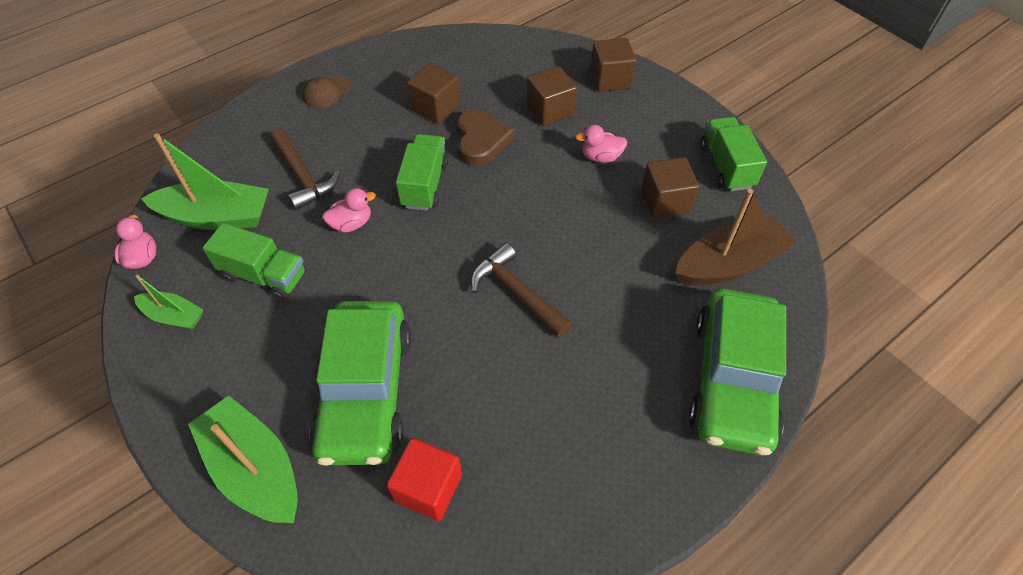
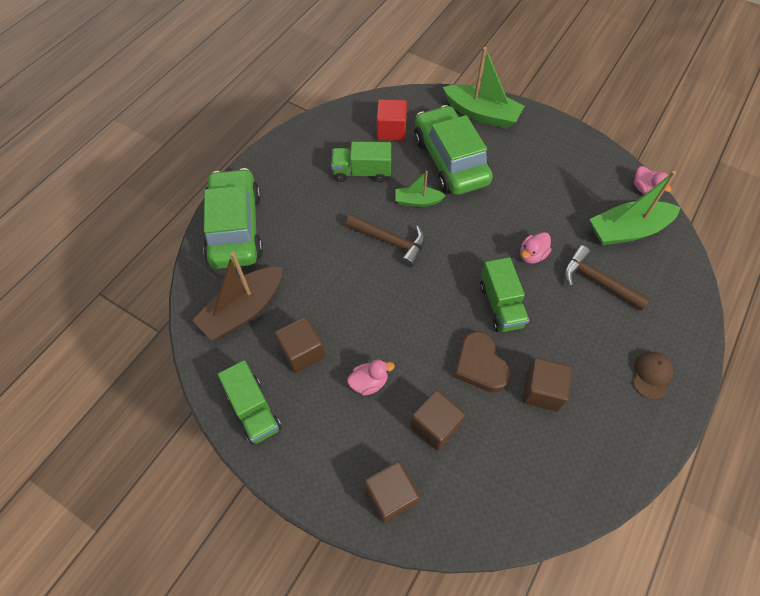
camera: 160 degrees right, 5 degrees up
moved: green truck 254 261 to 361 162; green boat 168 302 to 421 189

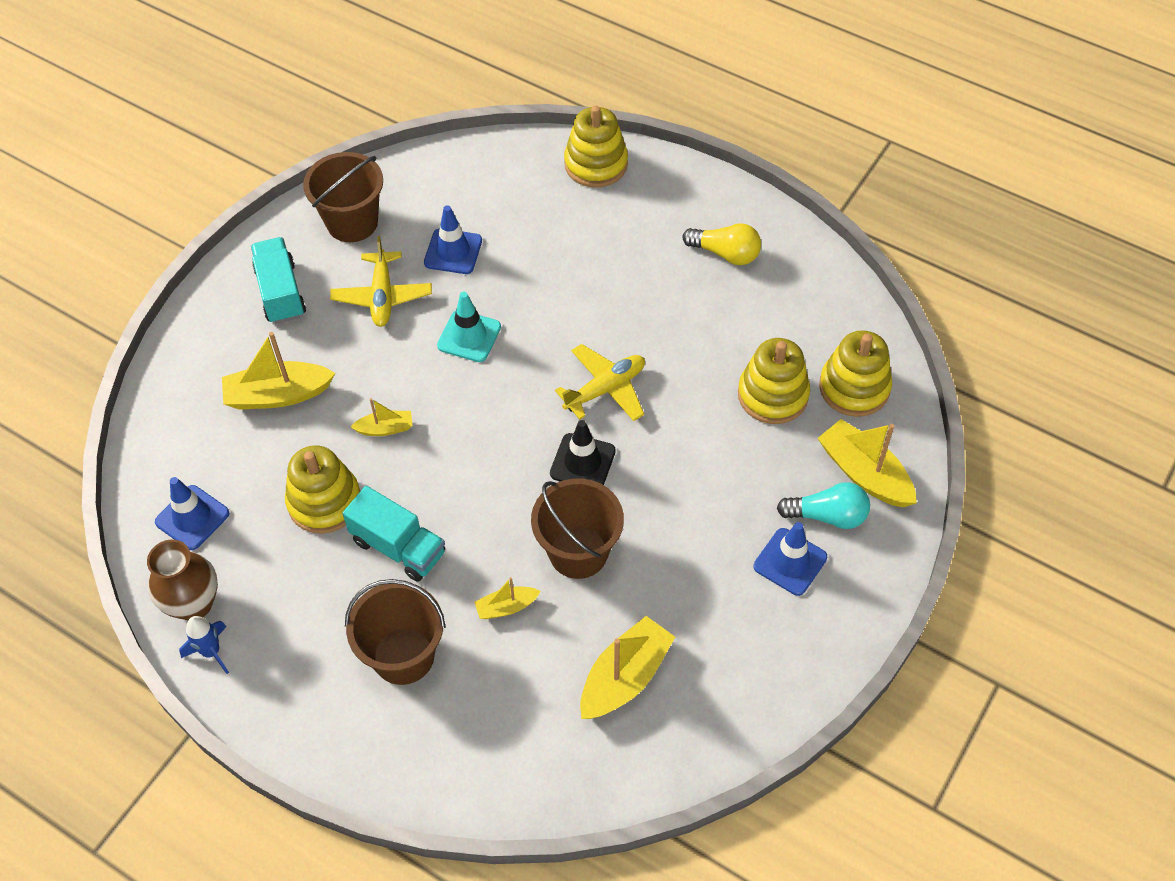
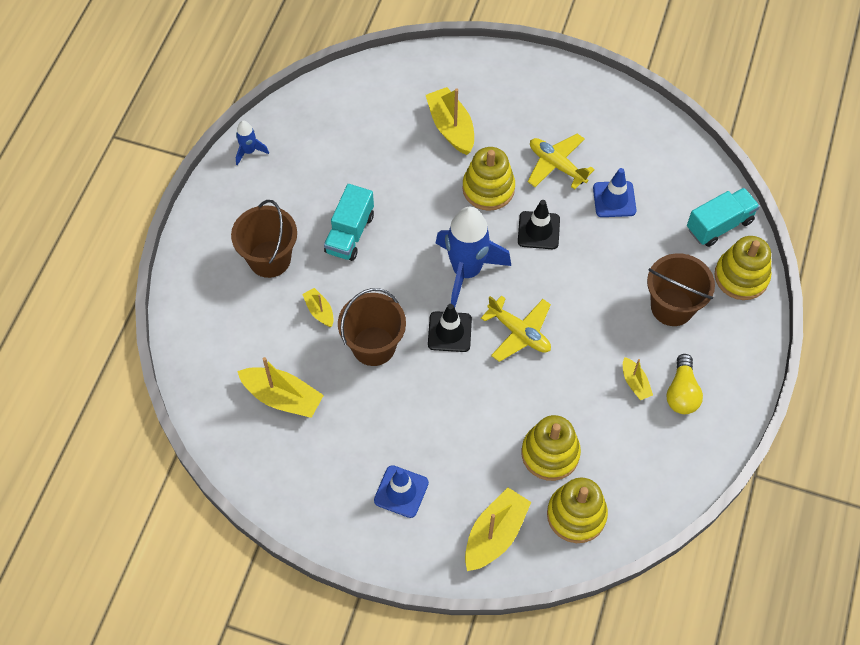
camera: 75 degrees right, 5 degrees up
removed: brown vase 182 580; blue traffic cone 192 513; turquoise light bulb 823 505
added: blue rocket 473 257
moved: yellow stacking toy 322 489 to 488 179; yellow boat 381 417 to 638 378; brown bucket 343 197 to 681 289; turquoise truck 278 280 to 723 217
recoloured: turquoise traffic cone 469 327 to black traffic cone 539 224
turned: yellow plane 381 281 = 561 161 60 degrees clockwise

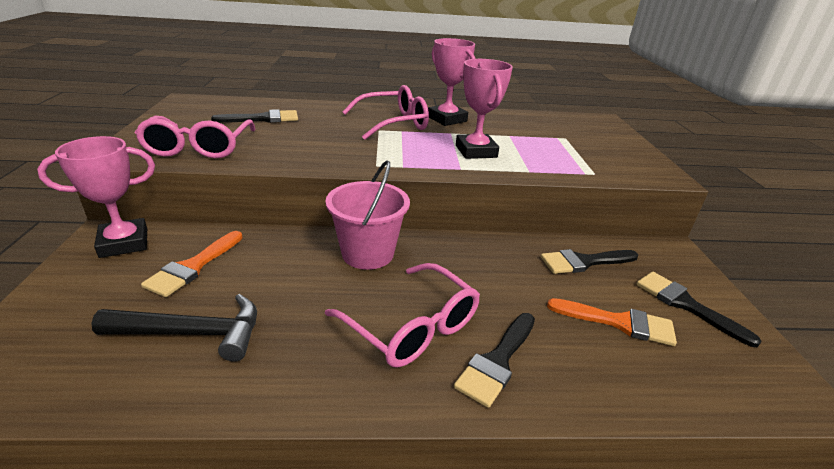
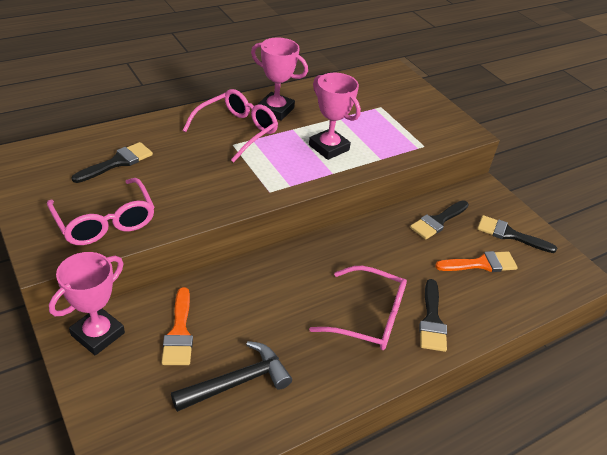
camera: 30 degrees left, 10 degrees up
removed: pink bucket 368 215

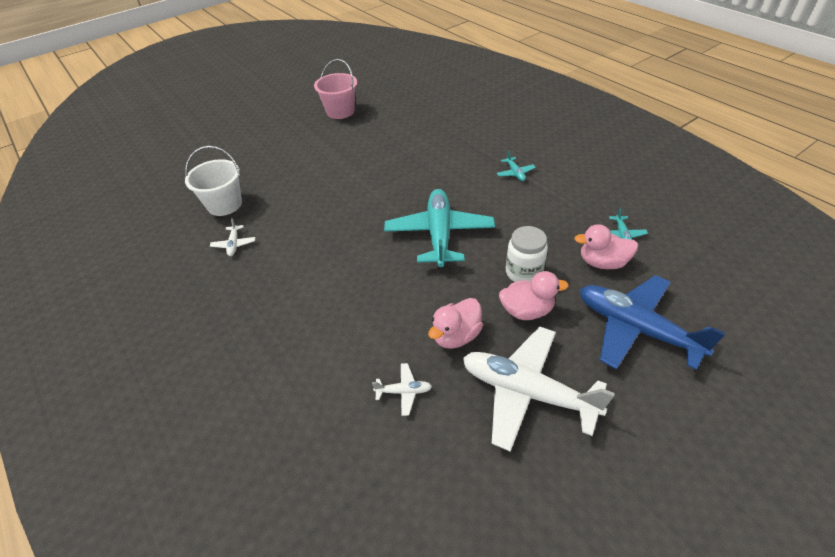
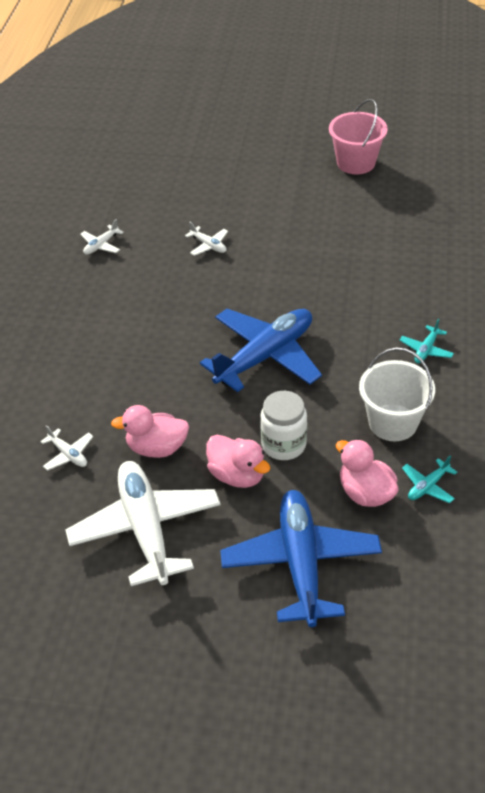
camera: 45 degrees right, 0 degrees up
added: white plane 206 239
moved: white bucket 213 181 to 397 394
recoloured: turquoise plane 439 228 to blue plane 261 350

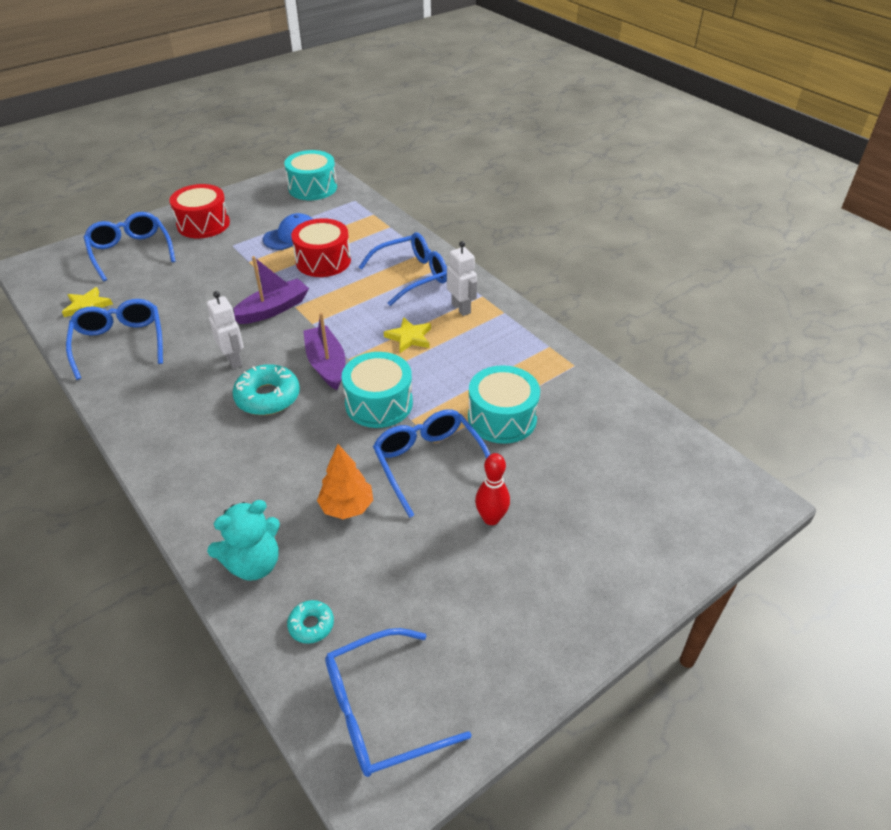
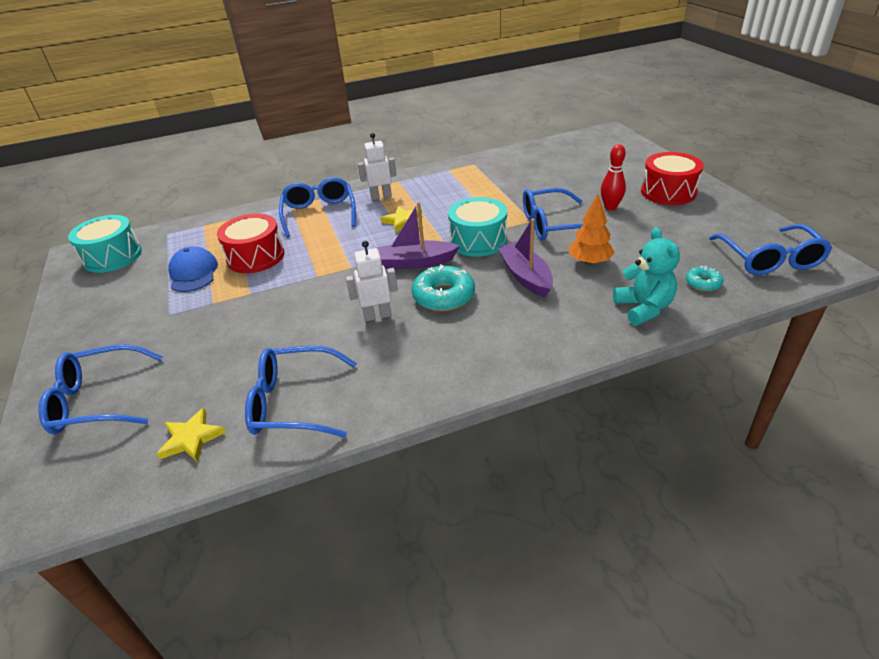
camera: 70 degrees left, 5 degrees down
removed: turquoise drum 504 404
moved: purple boat 271 290 to 525 258; red drum 199 211 to 672 178

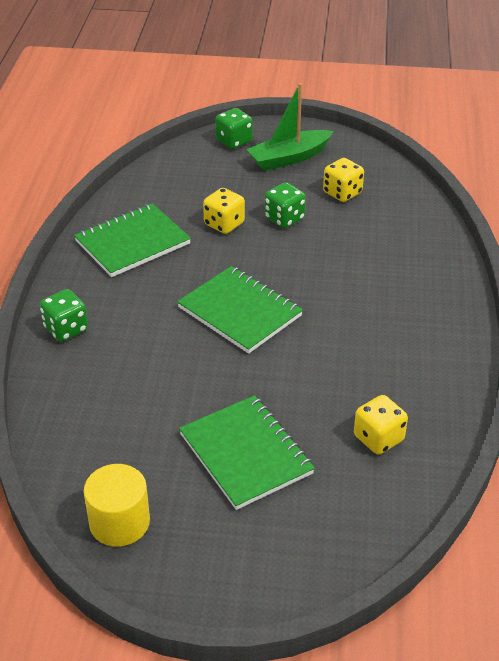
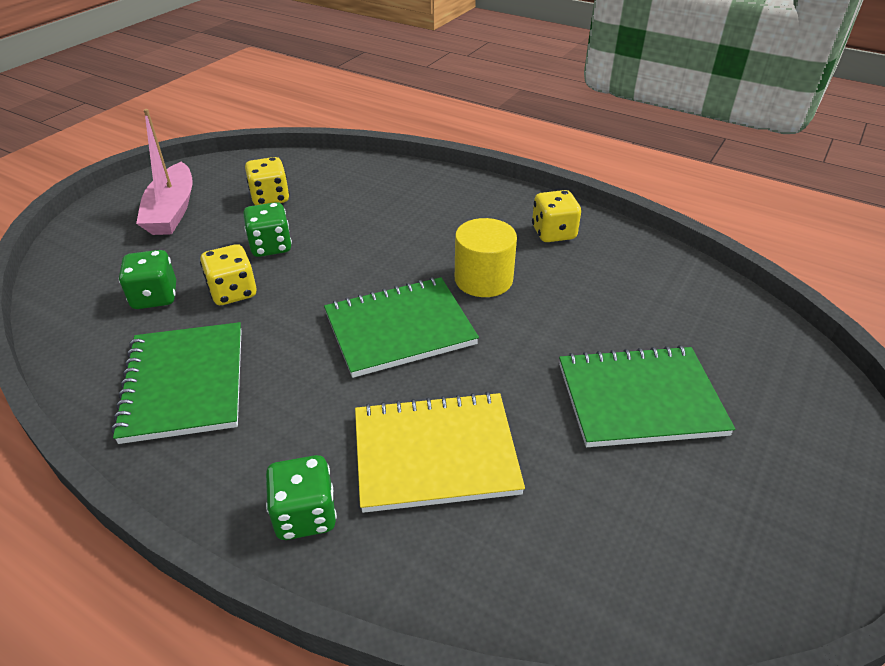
camera: 65 degrees left, 0 degrees up
added: yellow notebook 440 452
moved: green dice 234 128 to 147 279; yellow cylinder 117 505 to 486 257; yellow dice 381 425 to 556 216
recoloured: green boat 289 127 to pink boat 164 172

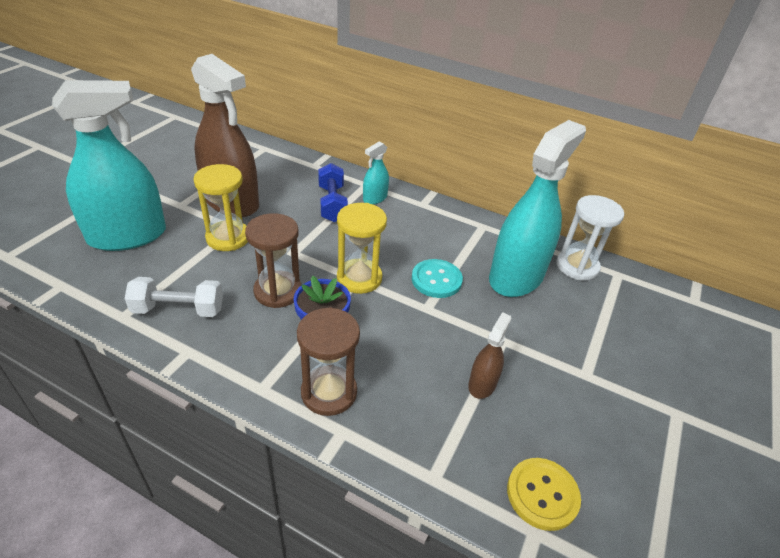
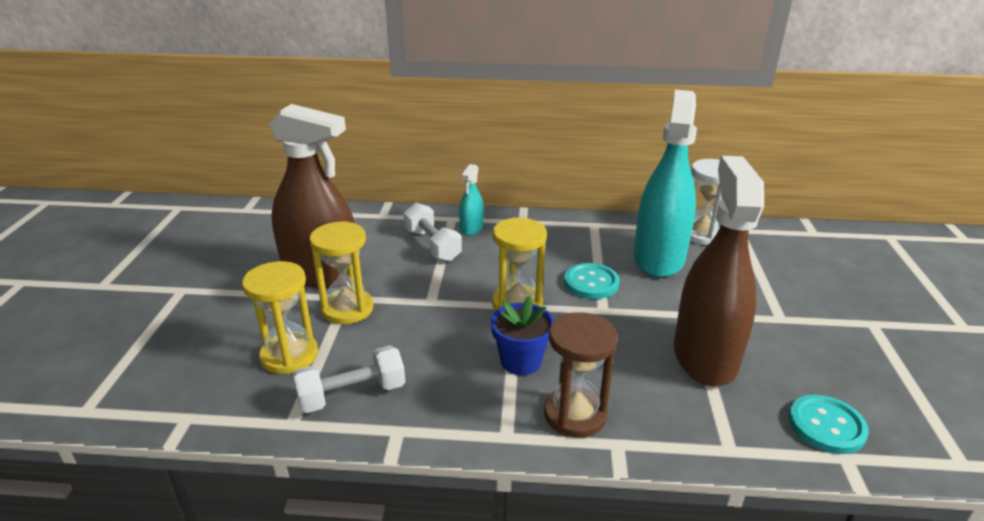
camera: 20 degrees left, 10 degrees down
removed: turquoise spray bottle 109 165; brown hourglass 273 260
added: yellow hourglass 280 317
recoloured: blue dumbbell 333 192 to white dumbbell 432 232; yellow button 544 494 to turquoise button 829 424
resized: brown spray bottle 490 355 = 719 271 x2.24

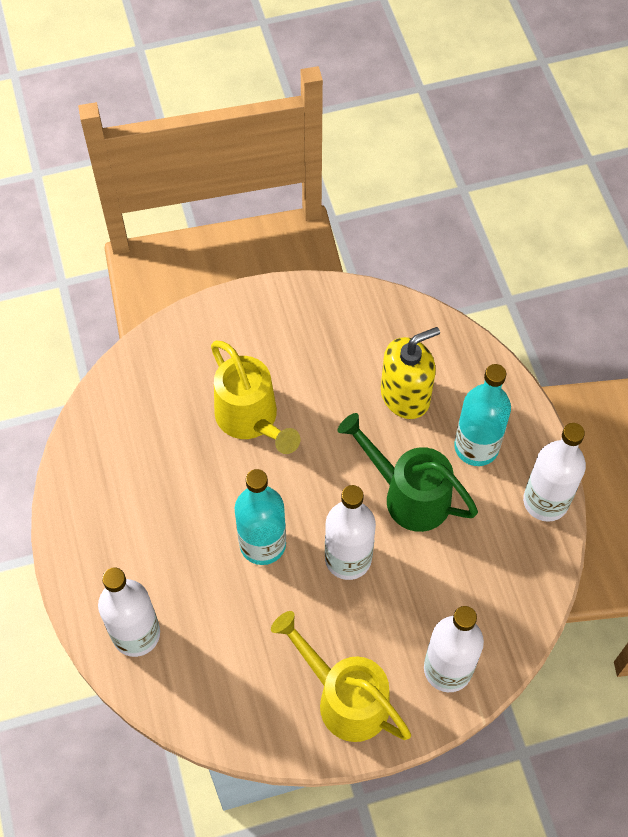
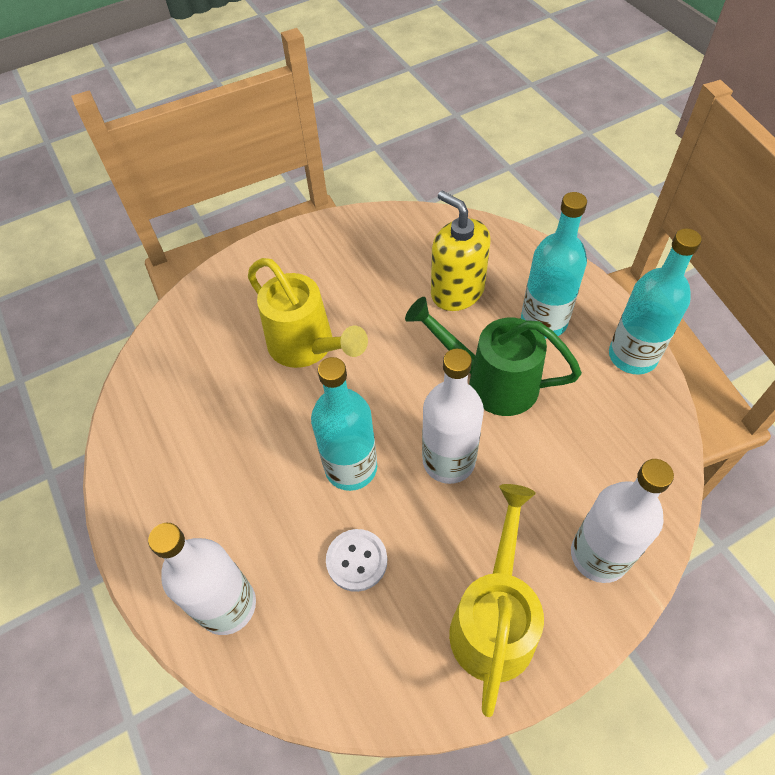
camera: 10 degrees left, 5 degrees down
added: white button 356 560
recoloured: white bottle 554 472 to turquoise bottle 655 301
turned: yellow soap dispenser 410 373 = 461 251 90 degrees counterclockwise; yellow watering can 341 676 = 496 600 75 degrees clockwise

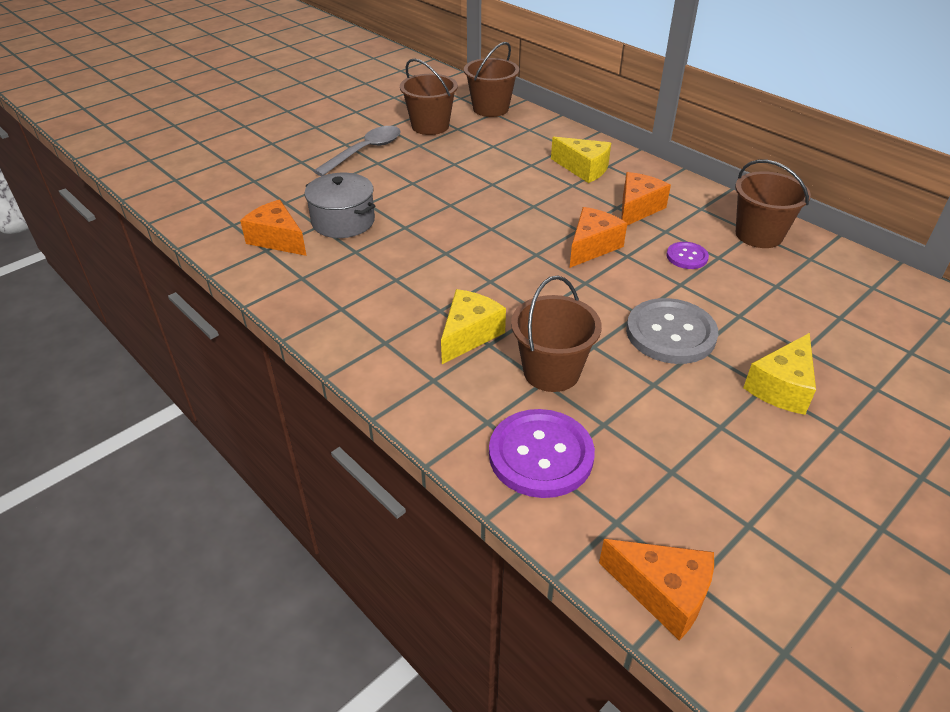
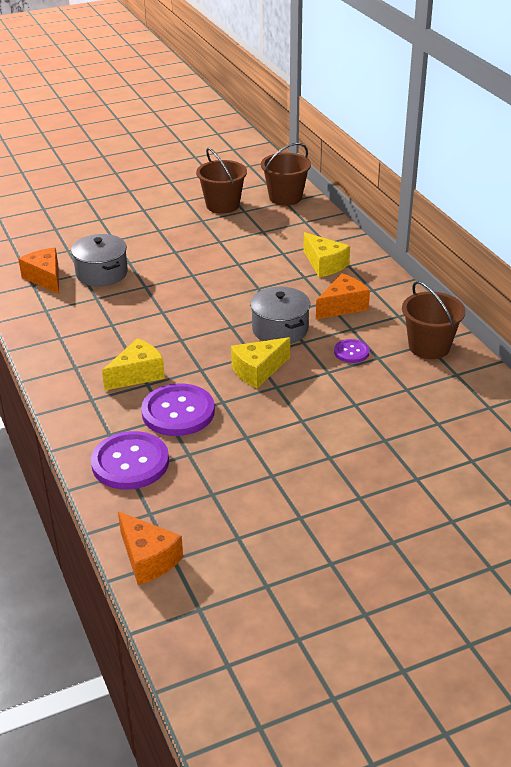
camera: 20 degrees right, 5 degrees down
removed: grey spoon 357 151; grey button 672 331
moved: yellow cheese 779 374 to 260 362
replaced: brown bucket 556 334 to purple button 178 410; orange cheese 598 237 to grey pot 280 315

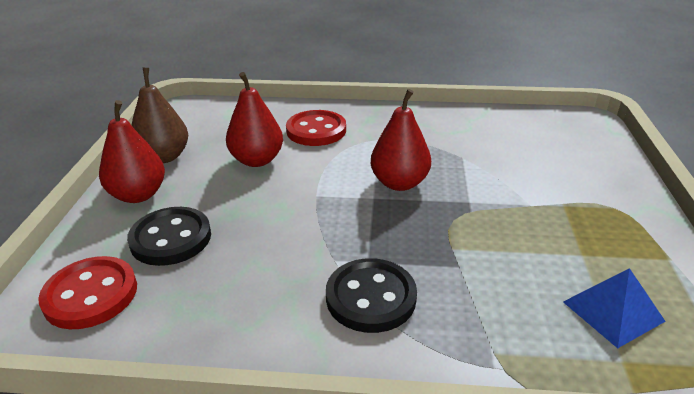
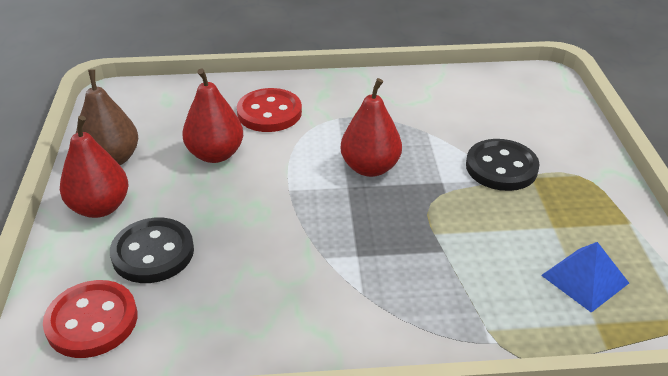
camera: 10 degrees left, 5 degrees up
moved: black button 371 295 to 503 165

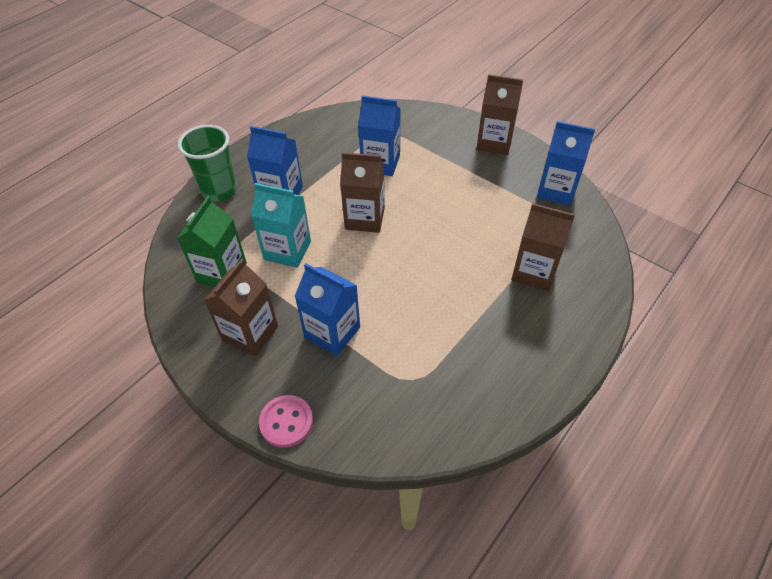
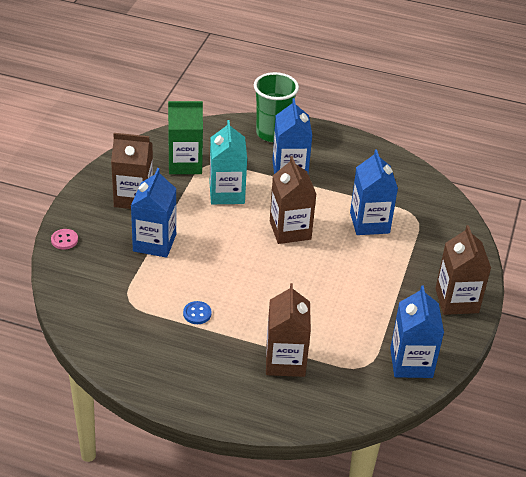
camera: 65 degrees right, 10 degrees down
added: blue button 197 312
resized: pink button 286 421 = 64 239 x0.63

